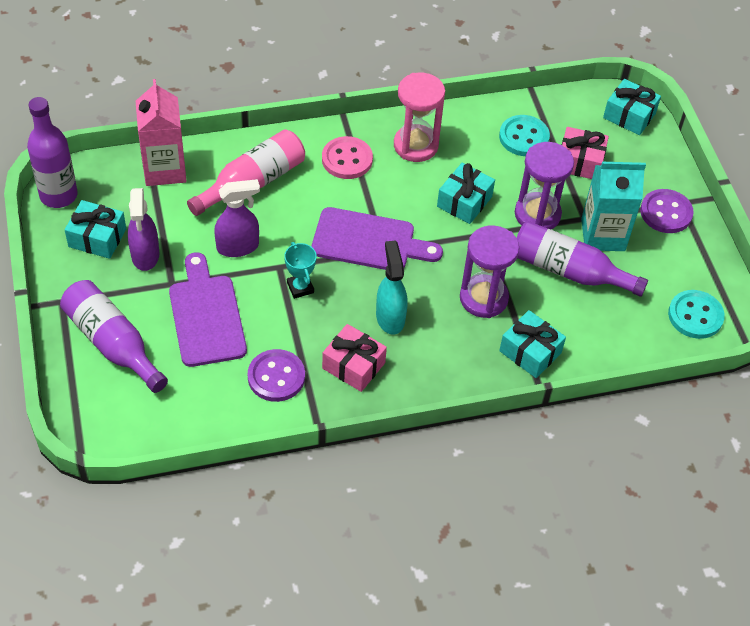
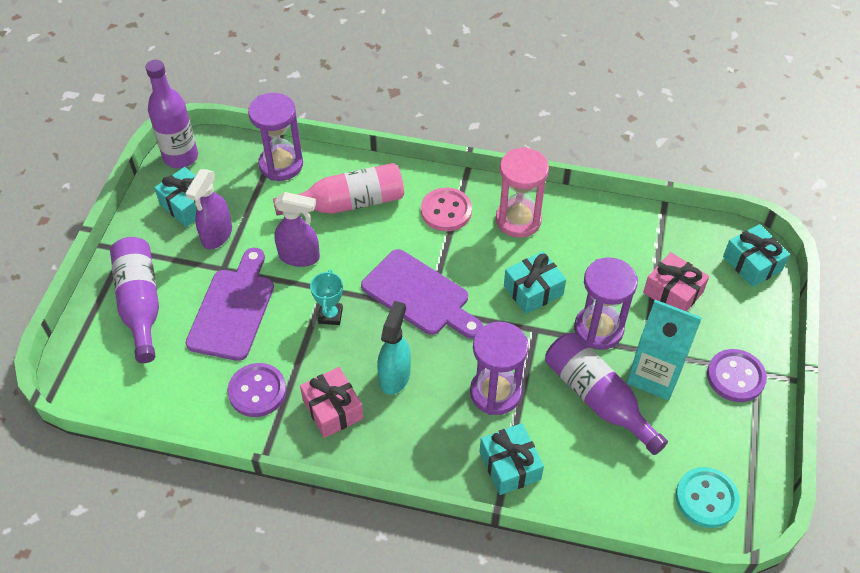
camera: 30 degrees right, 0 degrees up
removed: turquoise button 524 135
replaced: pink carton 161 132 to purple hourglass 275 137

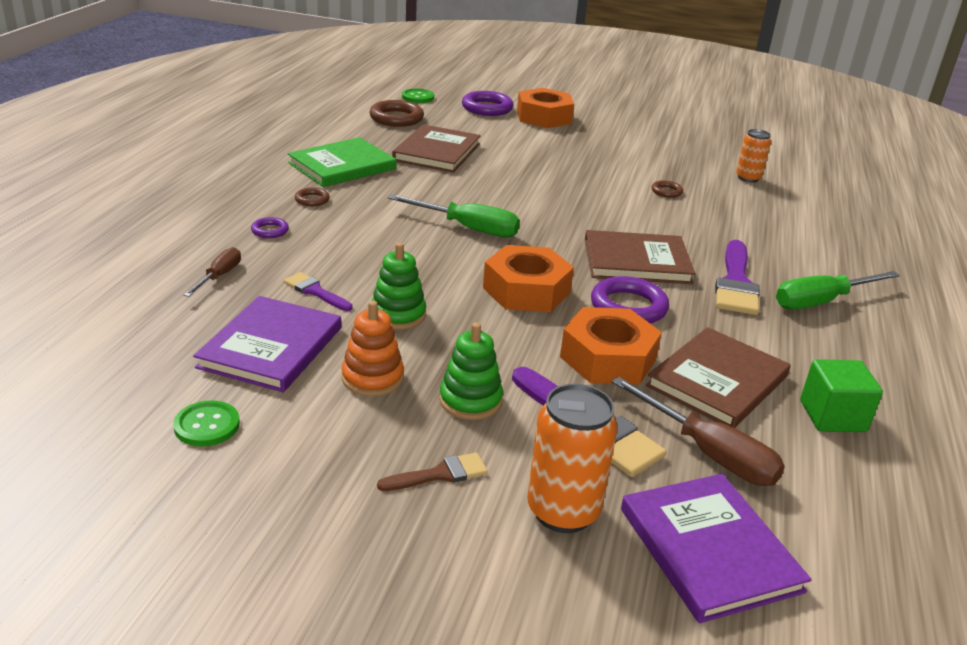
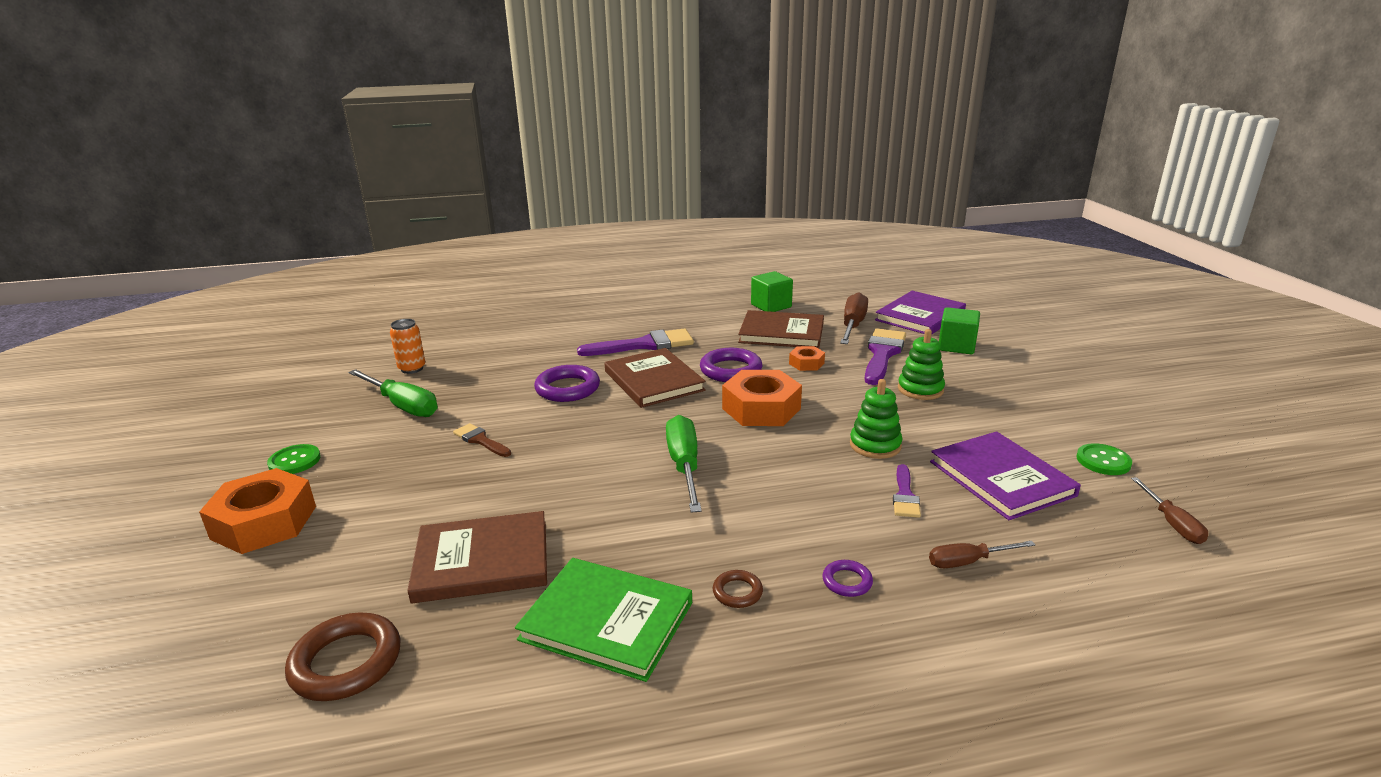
camera: 115 degrees left, 5 degrees down
removed: orange stacking toy 372 349; brown ring 667 189
added: brown screwdriver 1169 510
moved: green button 418 95 to 294 459; green screwdriver 838 290 to 393 393; brown brush 432 471 to 482 440; purple ring 488 103 to 567 383
replaced: orange can 572 458 to green cube 959 330
turned: purple book 267 344 = 1005 475 75 degrees clockwise
resized: orange nut 611 346 = 807 358 x0.50

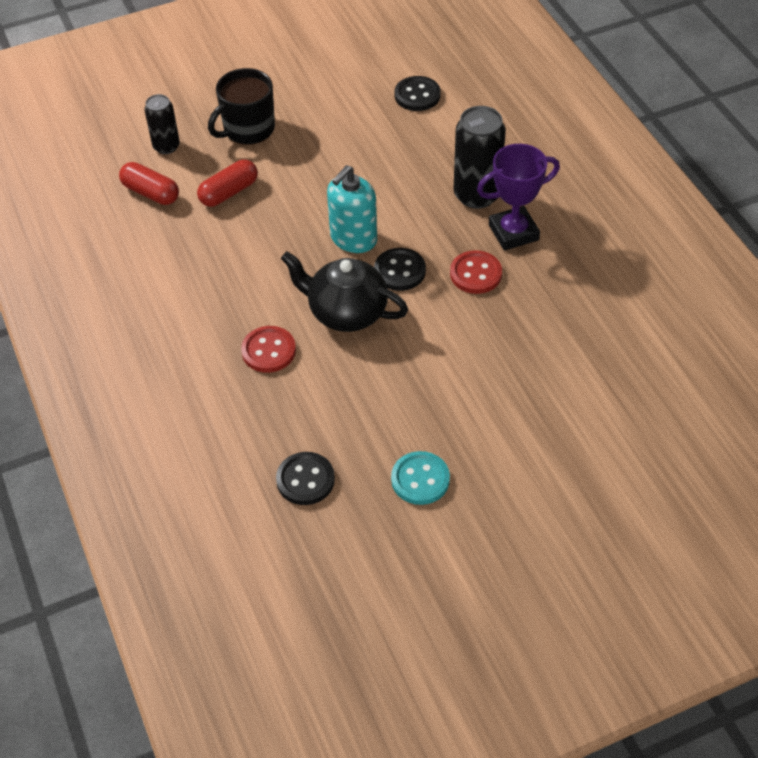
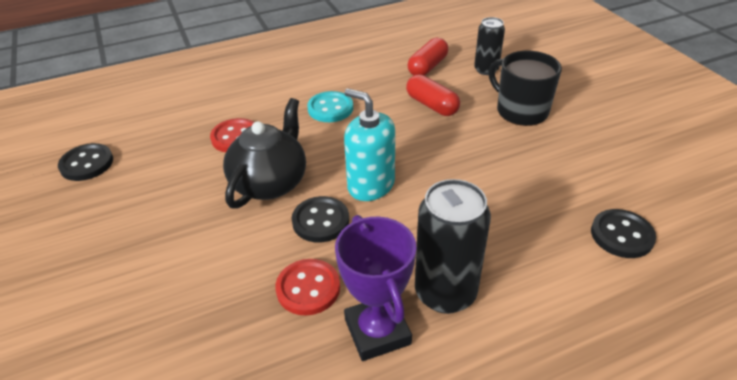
camera: 90 degrees right, 10 degrees down
moved: turquoise button 420 478 to 330 106

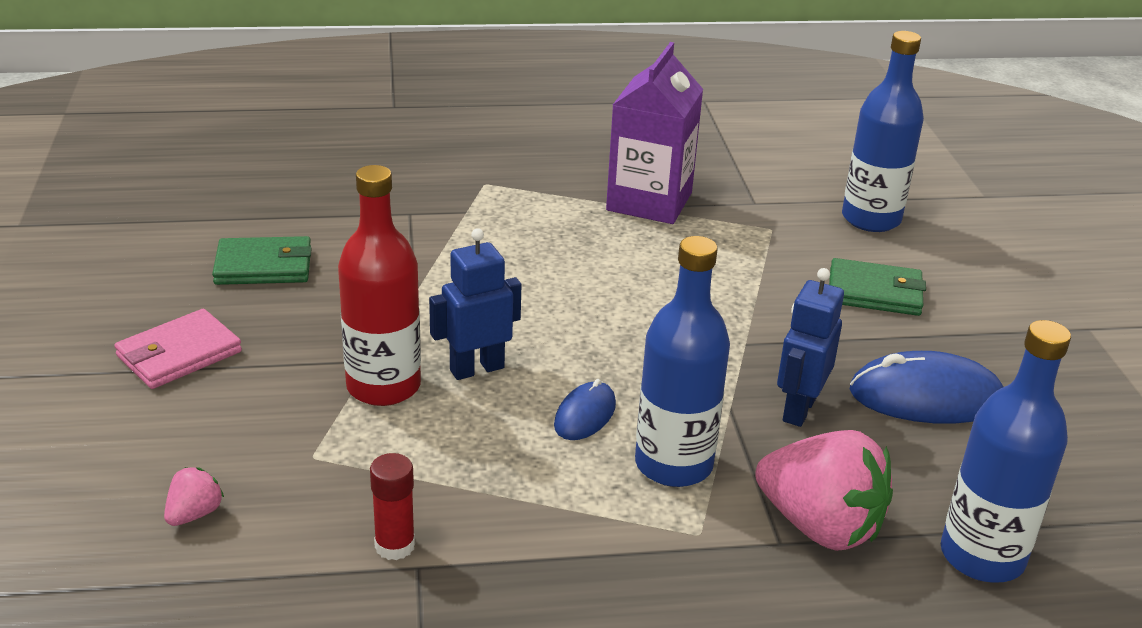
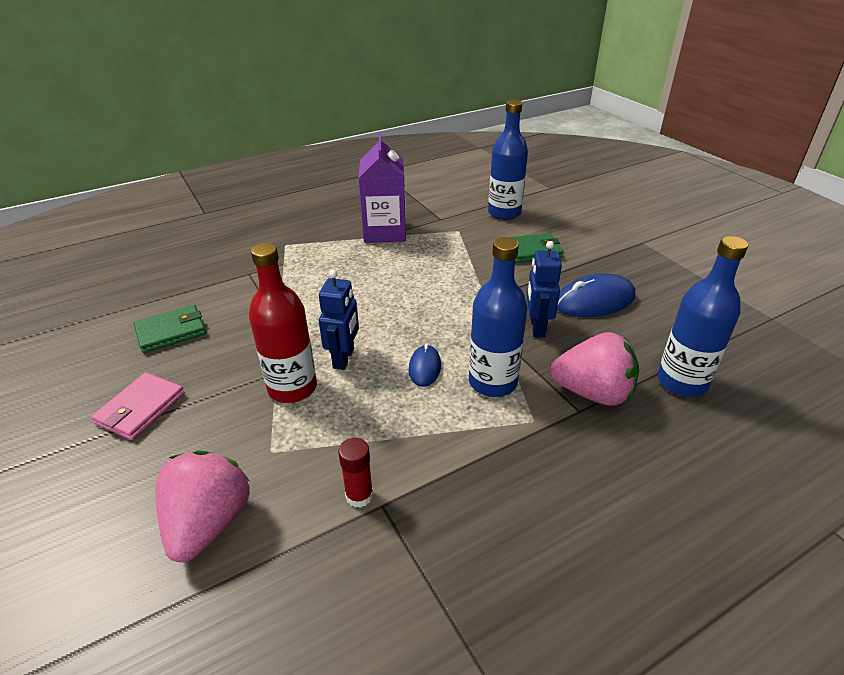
camera: 20 degrees left, 5 degrees up
turned: blue robot 475 304 = 339 320 150 degrees clockwise
resized: pink strawberry 194 496 = 203 506 x2.24

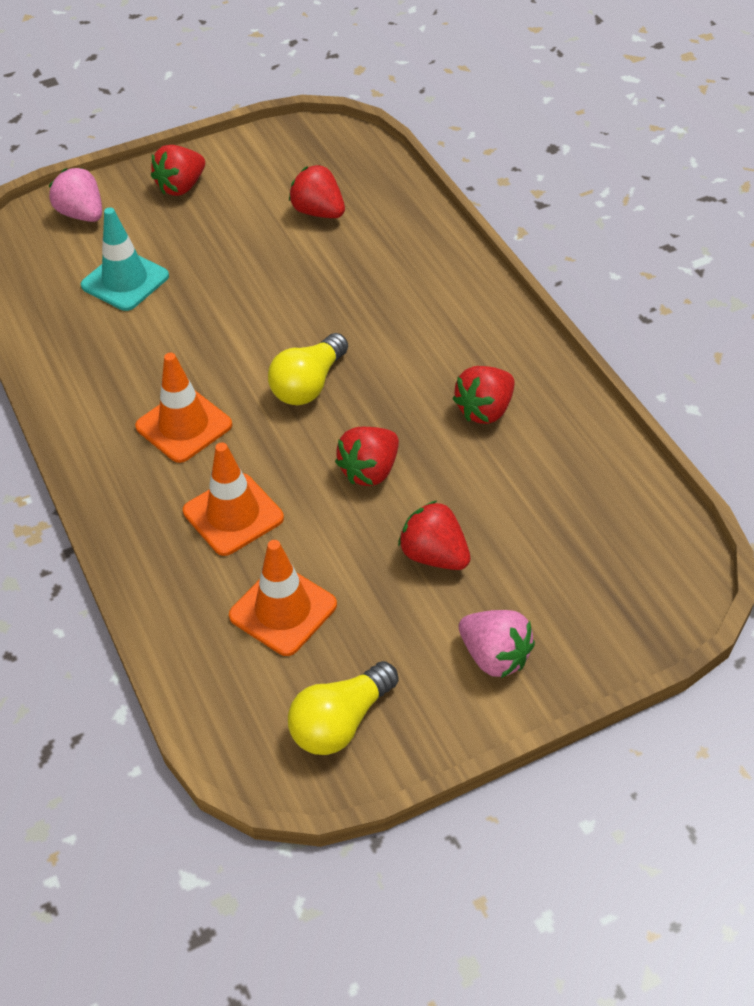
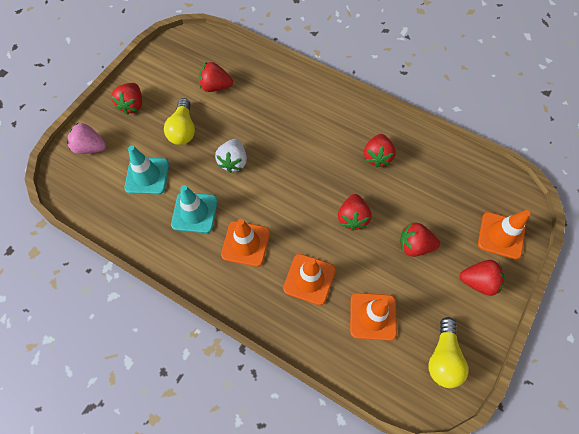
camera: 35 degrees left, 15 degrees up
added: turquoise traffic cone 194 209; white strawberry 231 156; orange traffic cone 504 234
moved: yellow light bulb 308 369 to 179 121
recoloured: pink strawberry 497 644 to red strawberry 482 278

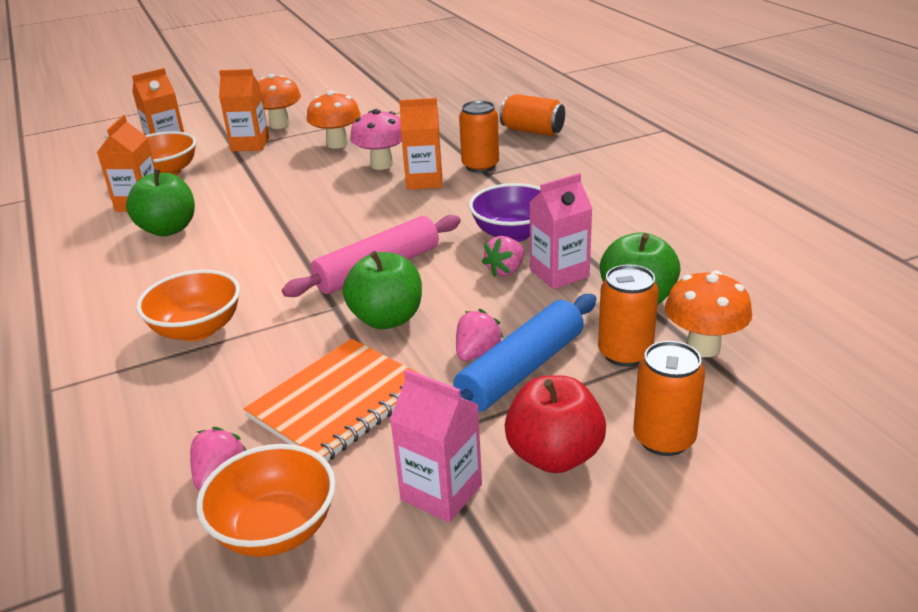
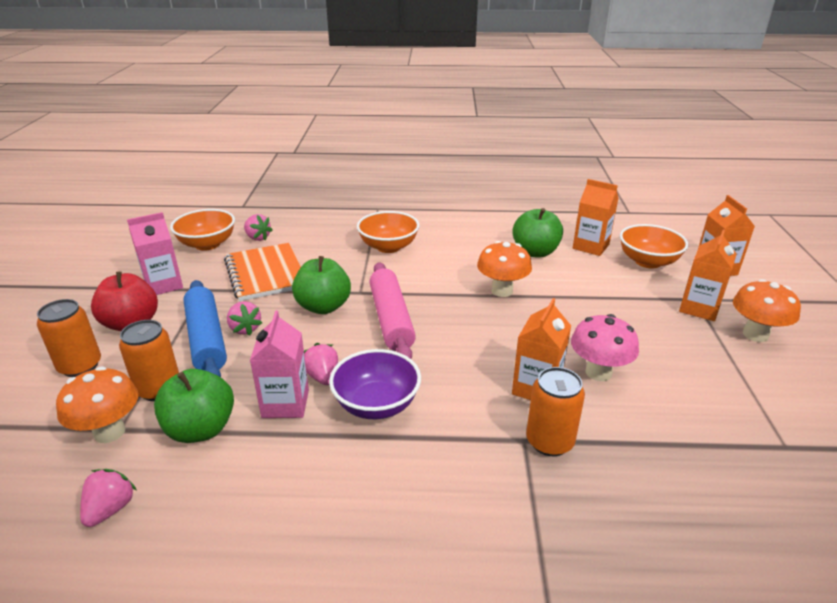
camera: 115 degrees right, 0 degrees up
removed: orange can 532 115
added: pink strawberry 108 498
moved: orange mushroom 334 120 to 504 269

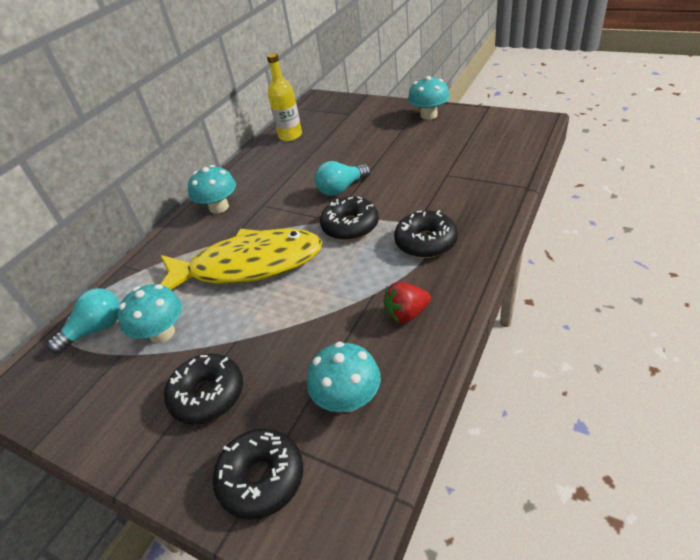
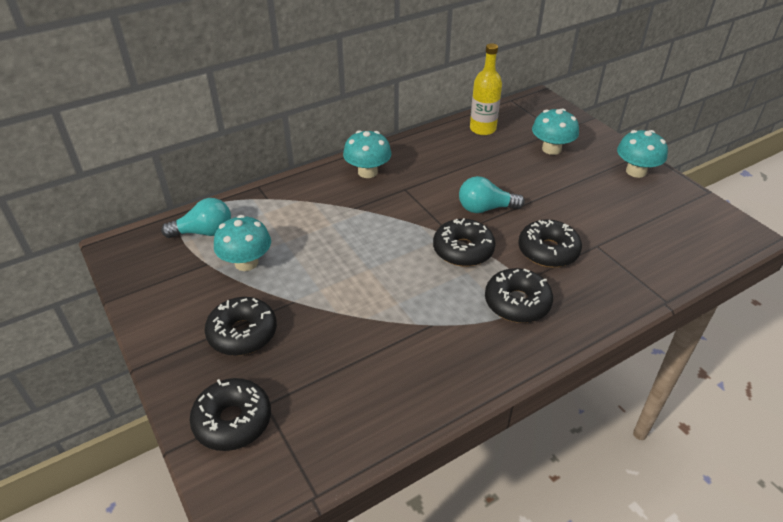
camera: 25 degrees right, 0 degrees up
removed: yellow fish 241 258; red strawberry 407 302
added: black donut 550 243
moved: turquoise mushroom 344 377 to 555 131

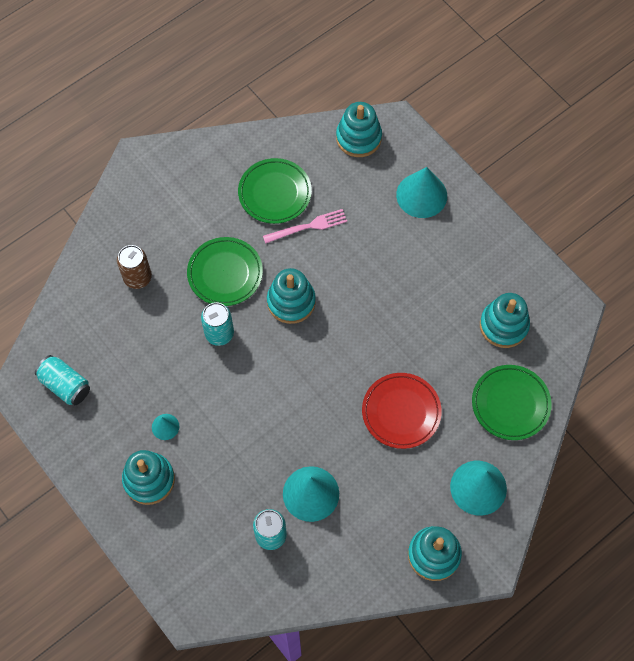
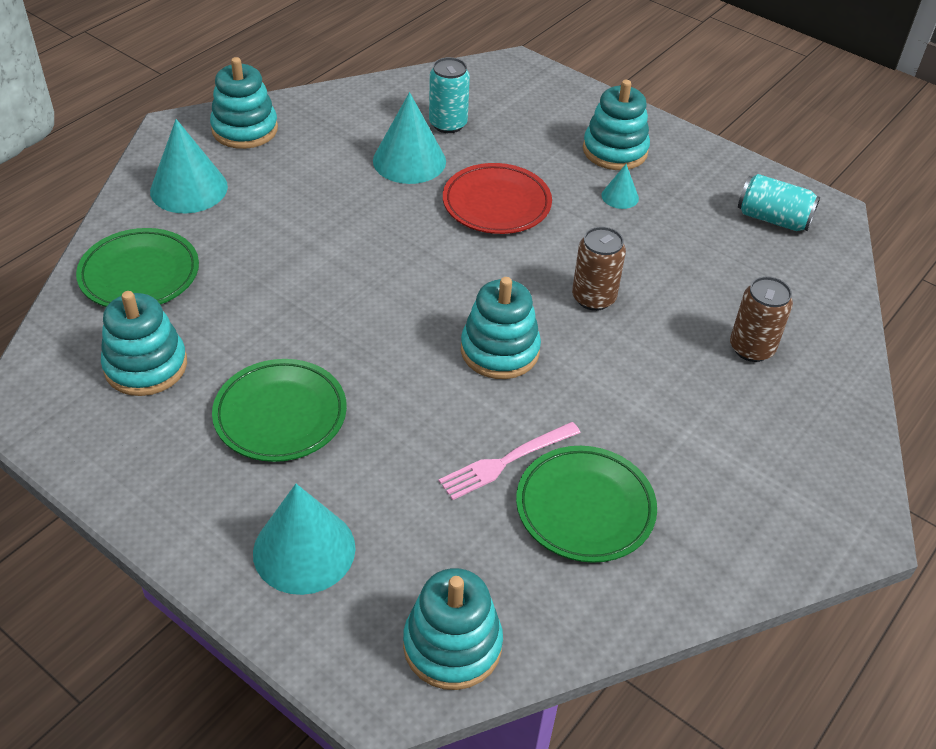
camera: 165 degrees right, 20 degrees down
moved: green plate 225 271 to 279 410; red plate 402 411 to 497 198
recoloured: turquoise can 217 324 to brown can 599 268

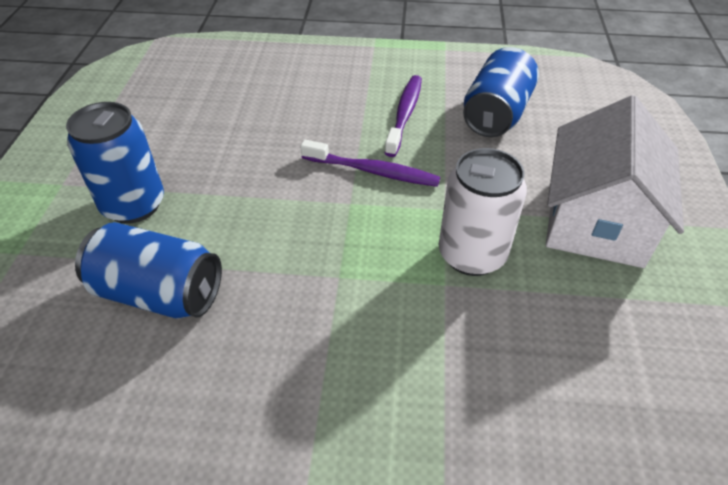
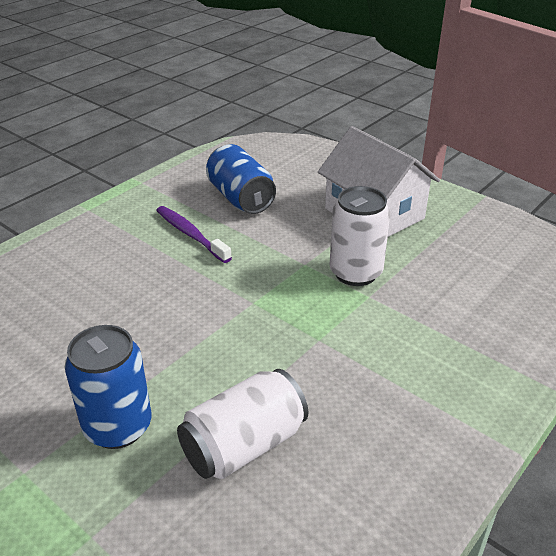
camera: 55 degrees left, 10 degrees down
removed: purple toothbrush 370 163
recoloured: blue can 148 270 to white can 242 424

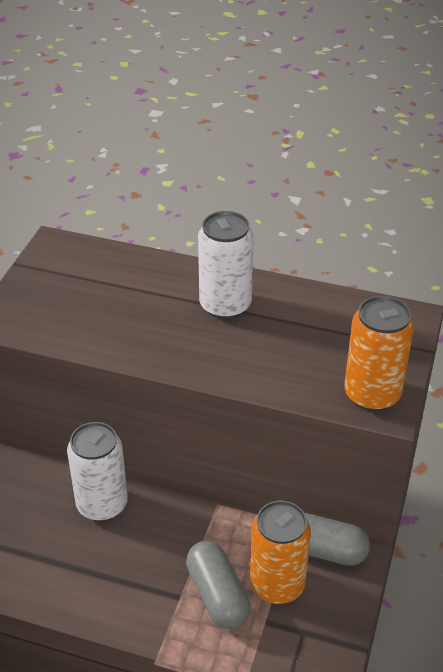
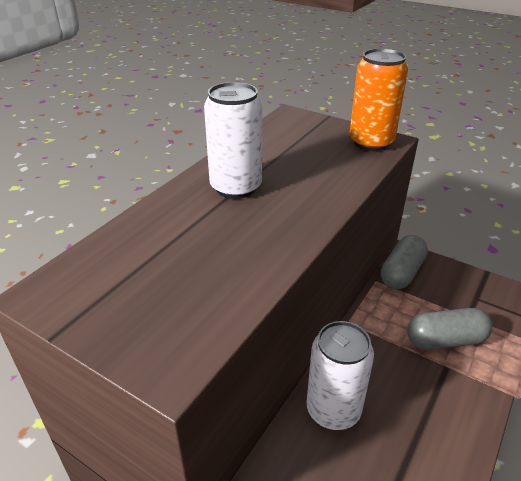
camera: 75 degrees left, 5 degrees down
removed: orange can 280 552

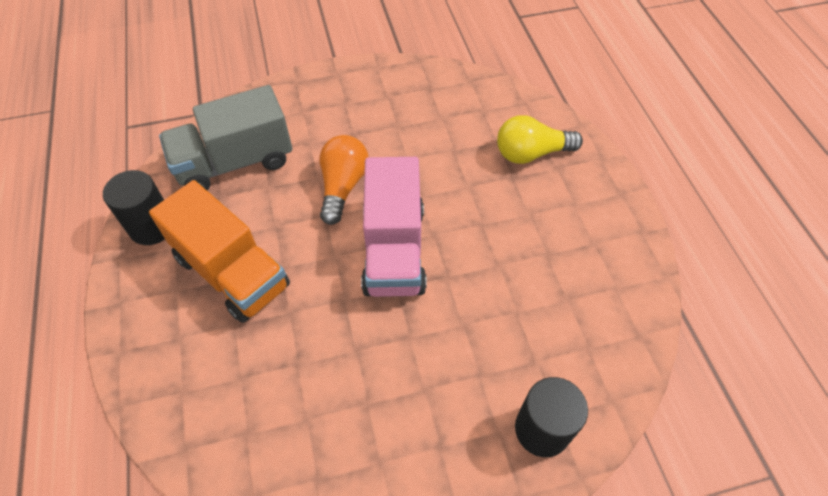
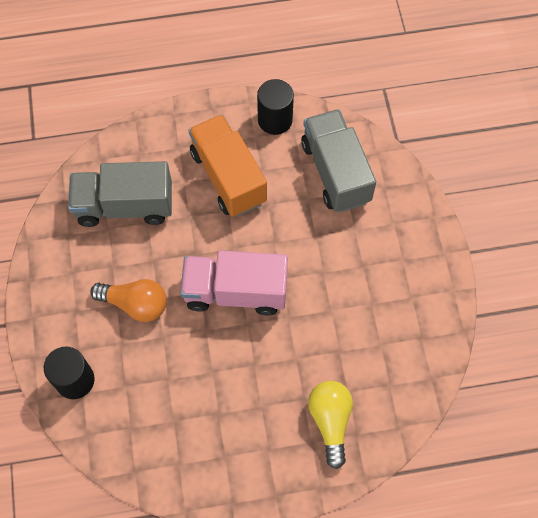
camera: 95 degrees right, 10 degrees up
added: grey truck 120 194
moved: orange light bulb 344 180 to 128 300
turned: orange truck 219 251 = 227 165 105 degrees clockwise

